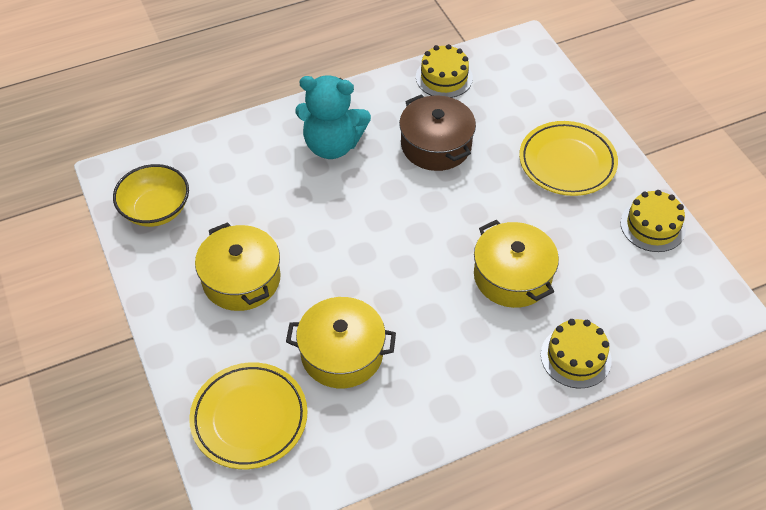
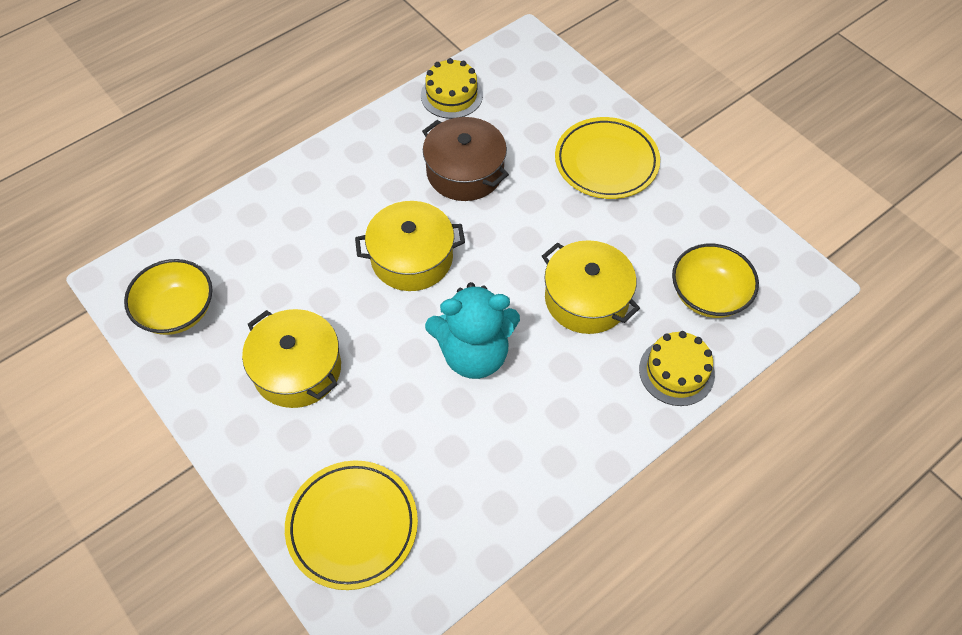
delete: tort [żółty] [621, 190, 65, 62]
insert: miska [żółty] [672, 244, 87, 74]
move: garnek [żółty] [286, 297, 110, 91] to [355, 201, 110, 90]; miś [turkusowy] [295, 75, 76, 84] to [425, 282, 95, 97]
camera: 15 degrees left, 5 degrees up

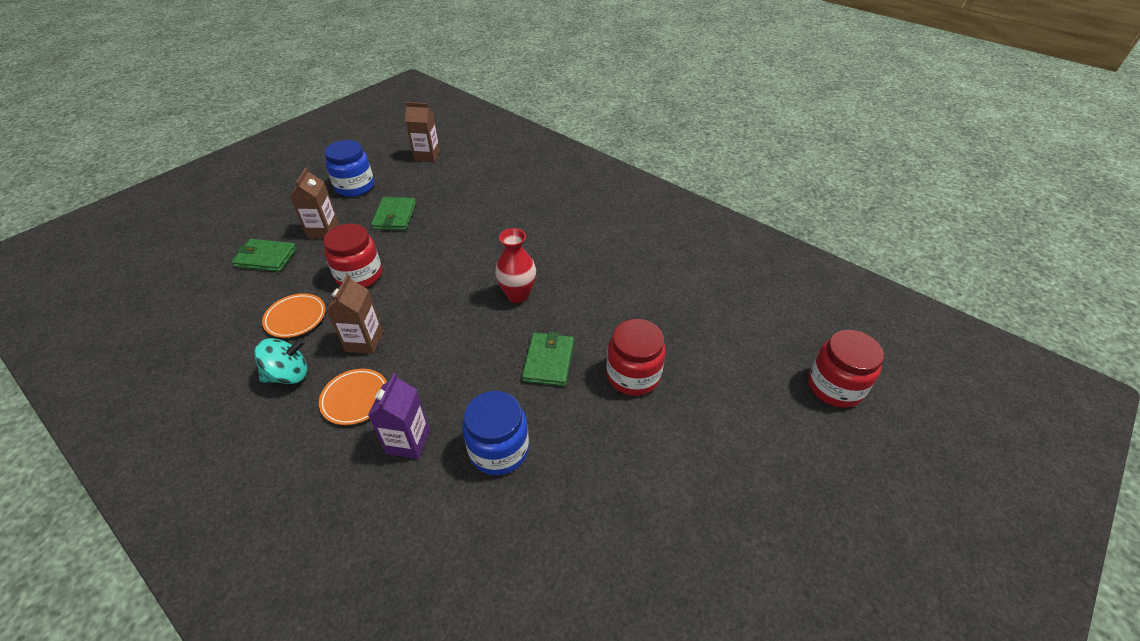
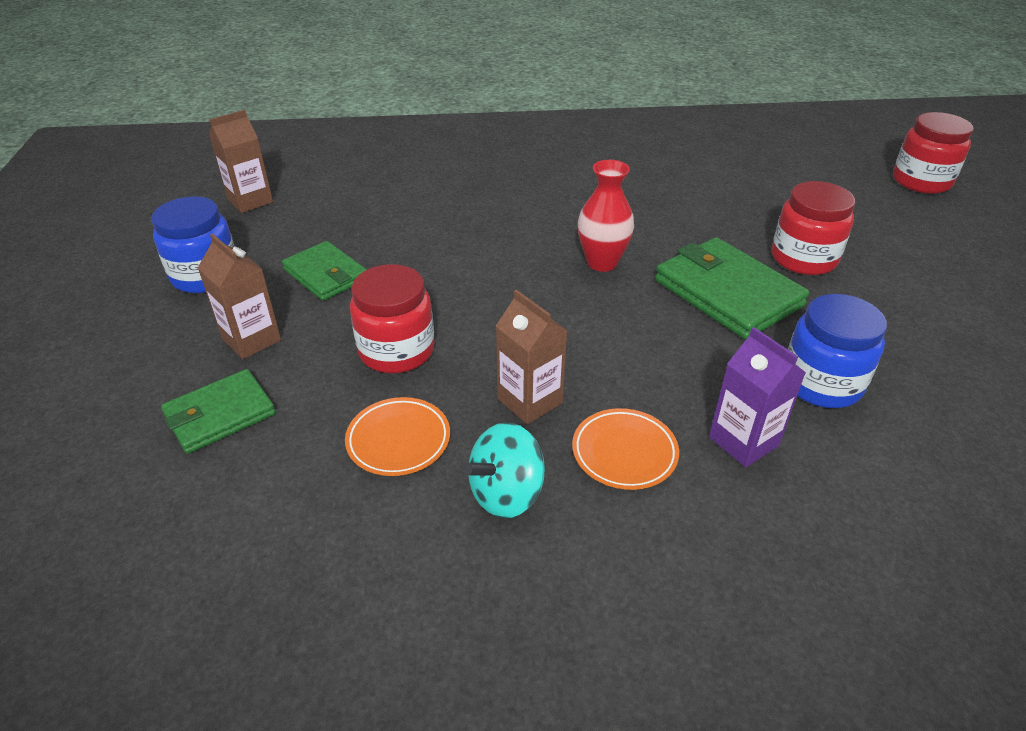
rotate: bączek [turkusowy] [254, 338, 53, 46] = [463, 422, 82, 96] 150 degrees counterclockwise
resize: portfel [zielony] [522, 332, 52, 54] = [655, 237, 154, 102] x1.60
camera: 45 degrees left, 5 degrees down

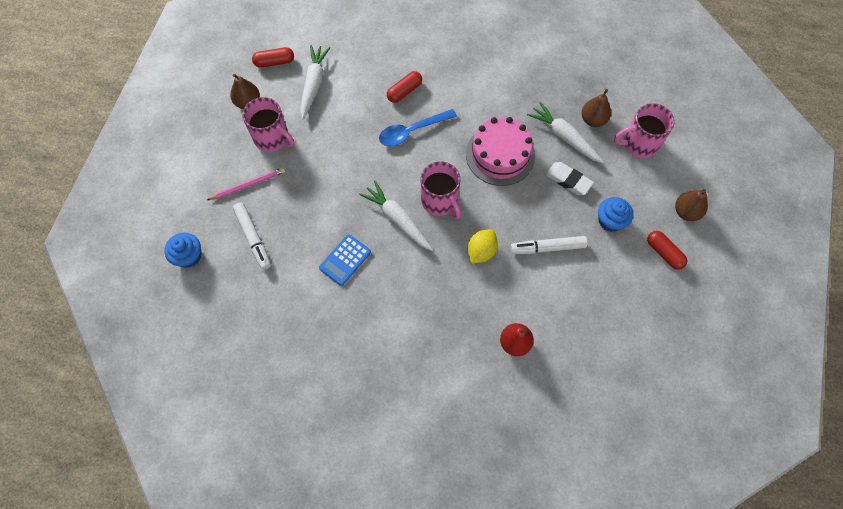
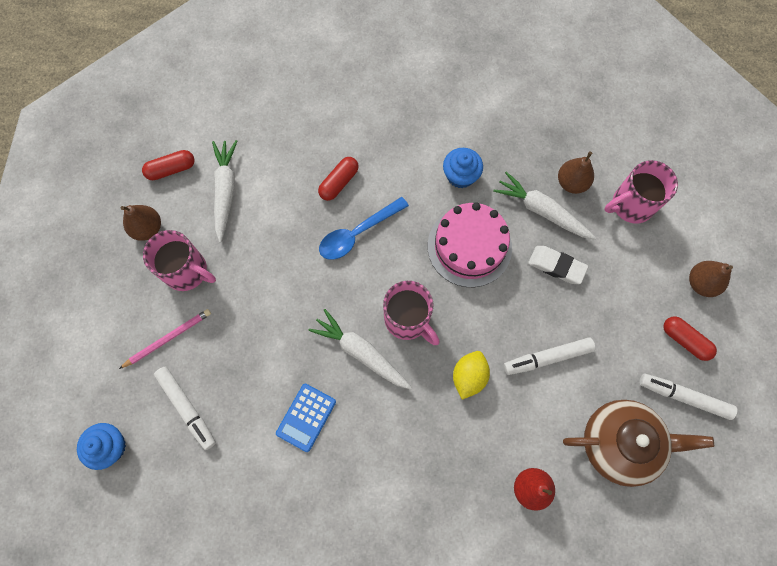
insert: imbryk [brązowy] [563, 400, 151, 87]; flamaster [biały] [639, 374, 98, 46]
move: muffinka [niebieski] [598, 197, 35, 35] to [443, 148, 40, 40]
camera: 10 degrees left, 5 degrees up

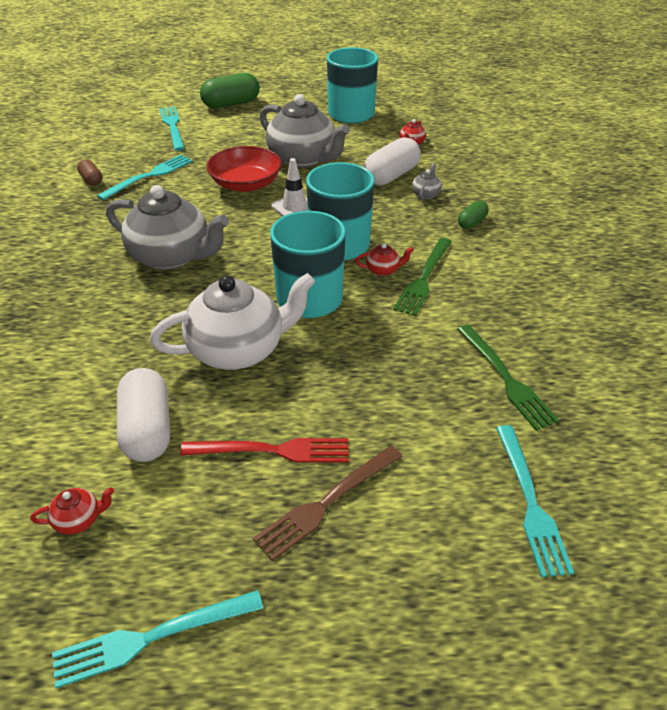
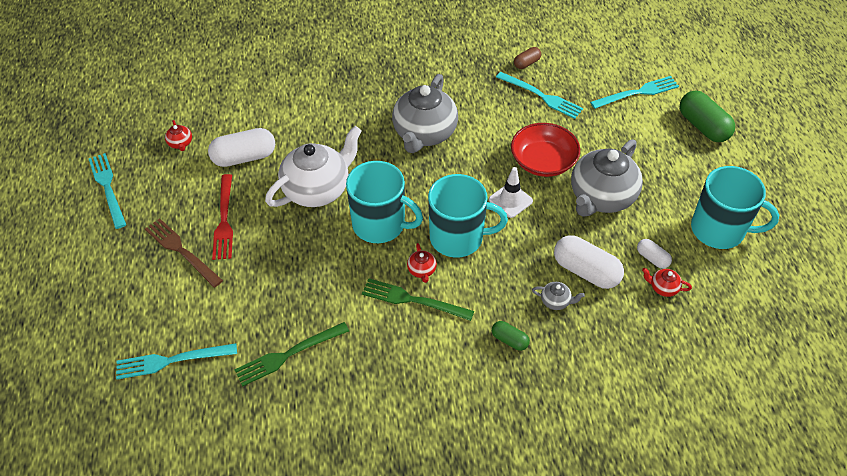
insert: kapsułka [biały] [637, 239, 35, 30]
rotate: imbryk [biały] [150, 273, 165, 97] = [265, 126, 97, 81] 105 degrees counterclockwise
camera: 85 degrees right, 10 degrees up

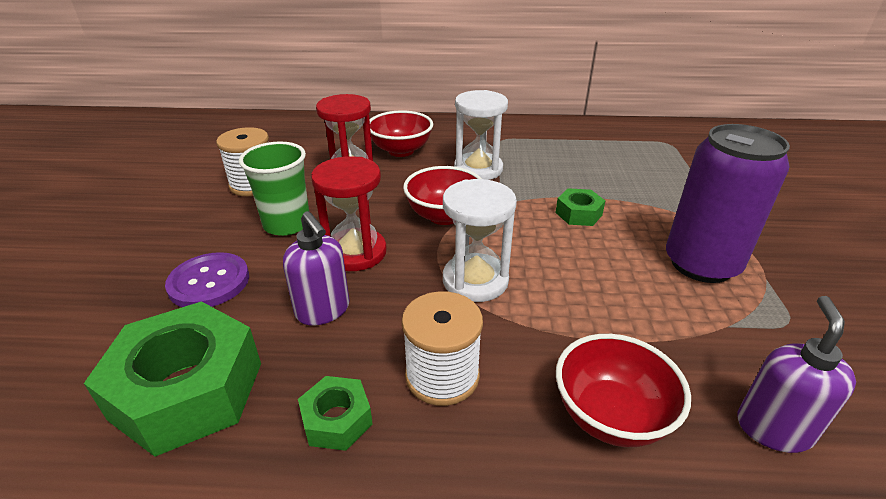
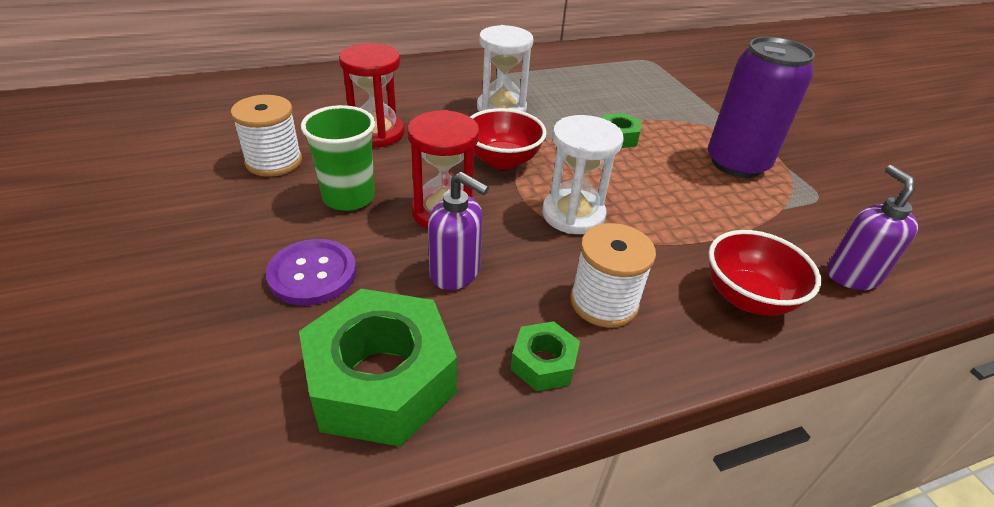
delete: miska [czerwony] [370, 110, 63, 47]
camera: 25 degrees left, 5 degrees up

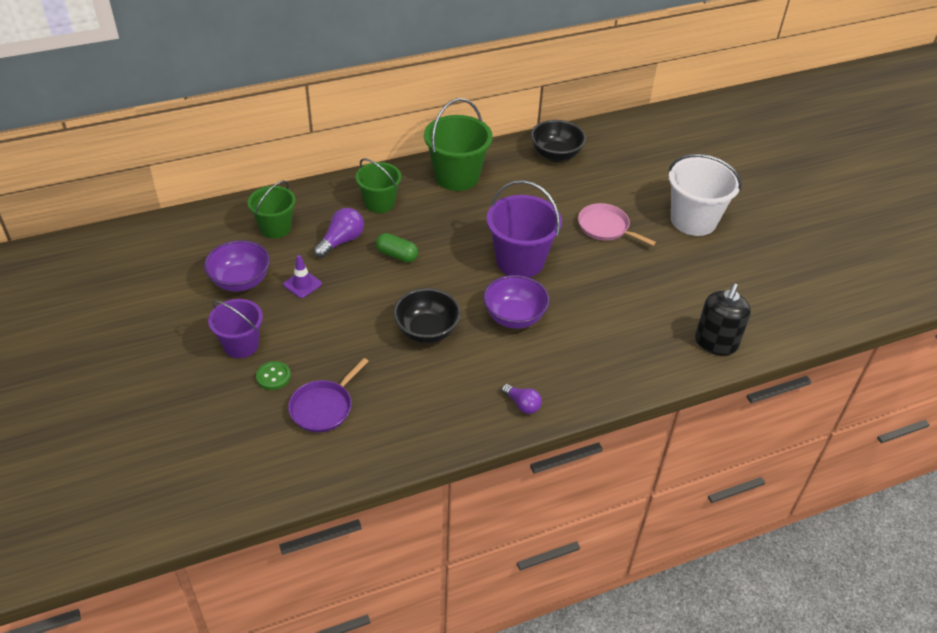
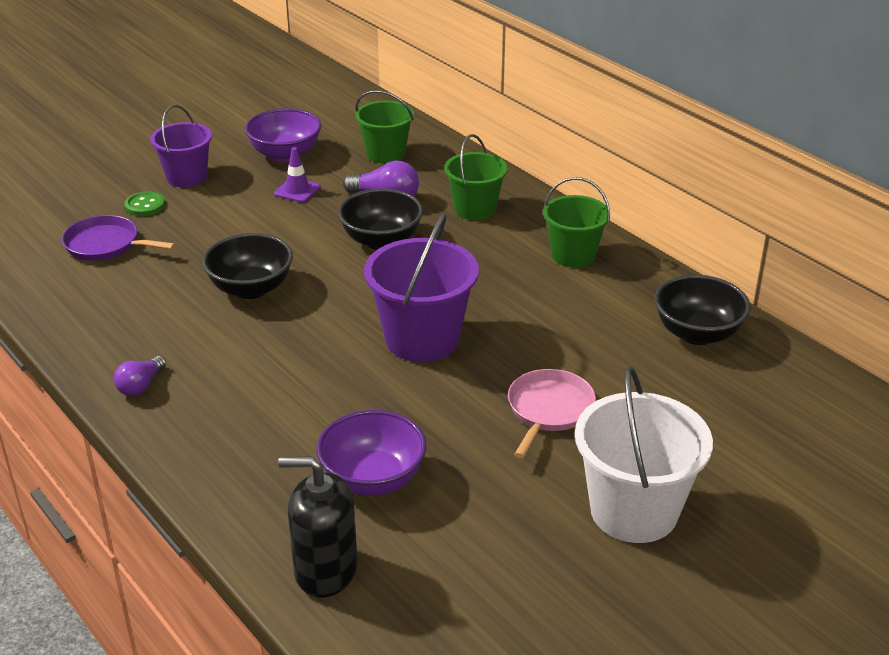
move: miska [fioletowy] [483, 275, 66, 54] to [316, 410, 110, 86]
replace: kapsułka [zielony] [376, 233, 42, 30] to miska [czarny] [338, 189, 85, 61]
resize: wiadro [zielony] [424, 98, 69, 93] = [543, 177, 67, 91] x0.65
camera: 75 degrees right, 10 degrees down

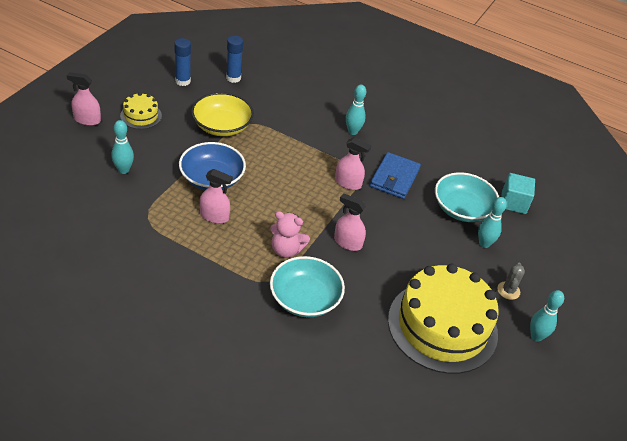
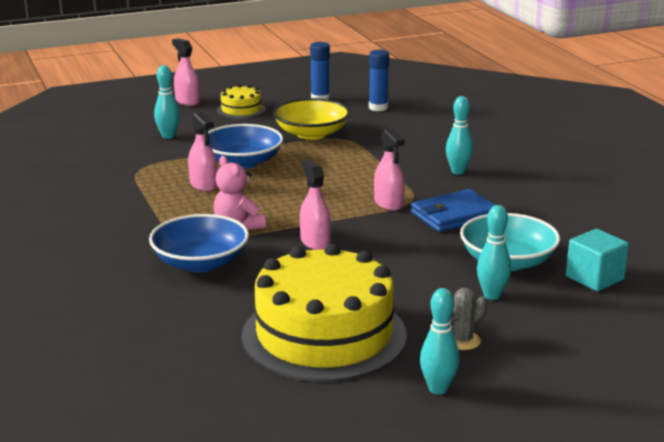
recolor: miska [turkusowy] [270, 256, 75, 61] to miska [niebieski] [149, 214, 100, 58]
camera: 45 degrees right, 20 degrees down

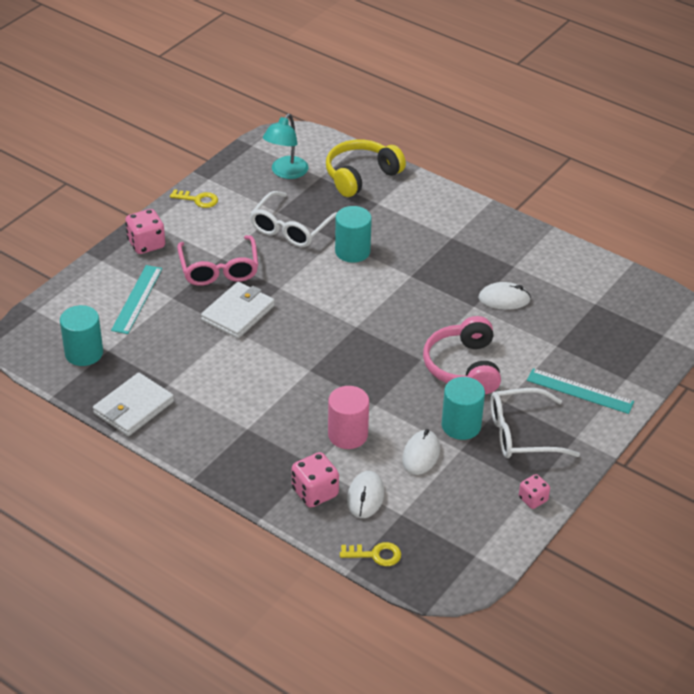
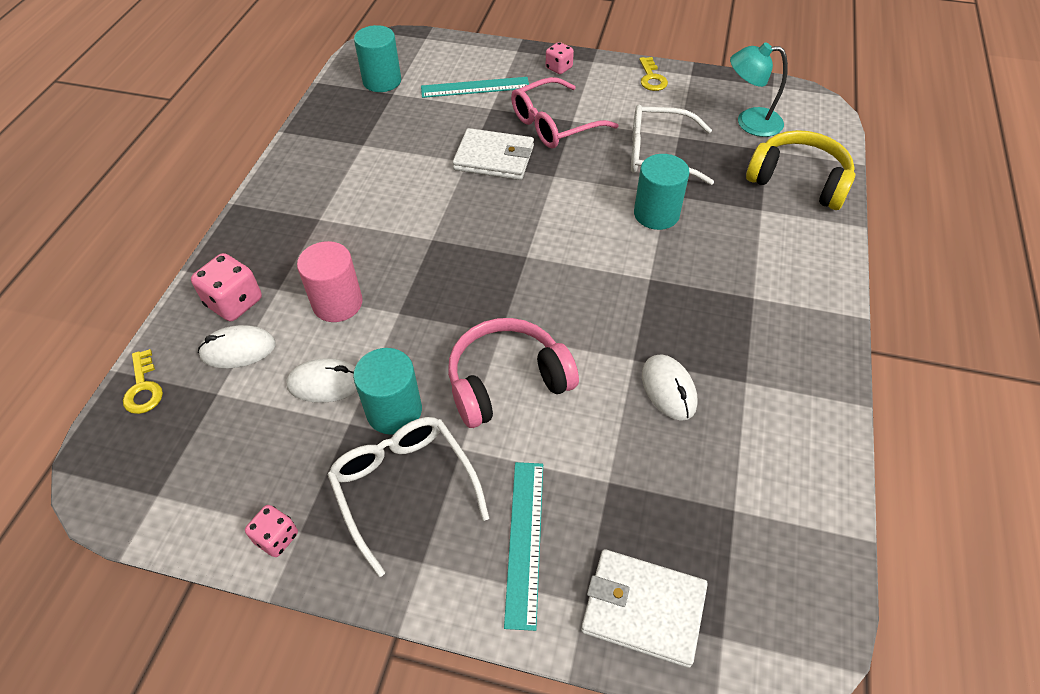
move: portfel [biały] [93, 373, 81, 63] to [581, 549, 127, 119]
resize: kostka do gry [różowy] [125, 209, 40, 45] = [546, 42, 28, 32] x0.62
camera: 70 degrees right, 10 degrees up

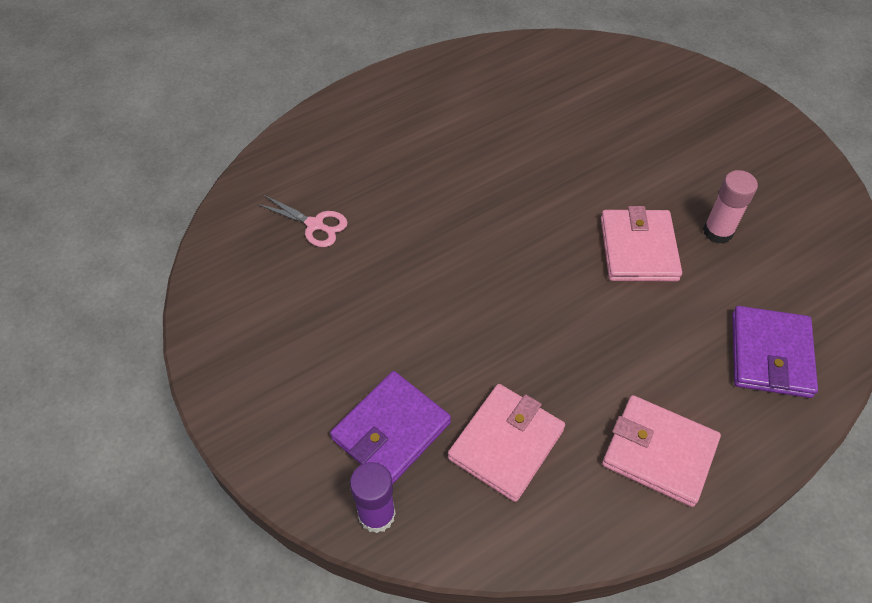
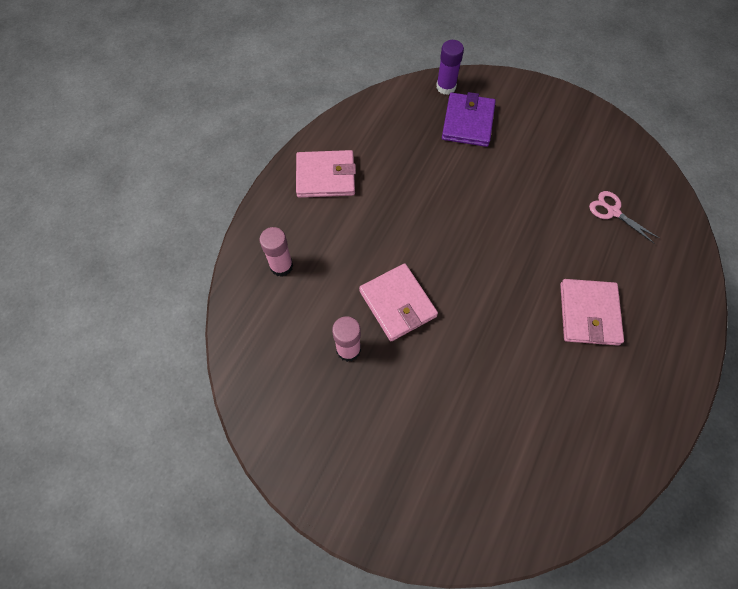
move: portfel [różowy] [448, 384, 117, 118] to [560, 279, 64, 67]
replace: portfel [fioletowy] [732, 306, 86, 92] to klej w sztyfcie [różowy] [259, 227, 34, 50]
rotate: nożyczki [różowy] [257, 195, 91, 52] = [589, 191, 70, 53] 45 degrees clockwise
camera: 150 degrees right, 10 degrees up

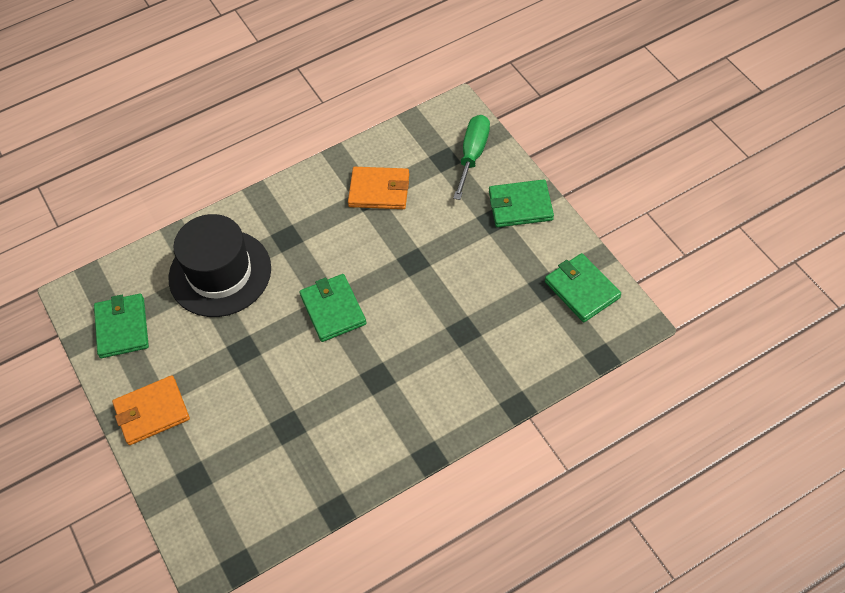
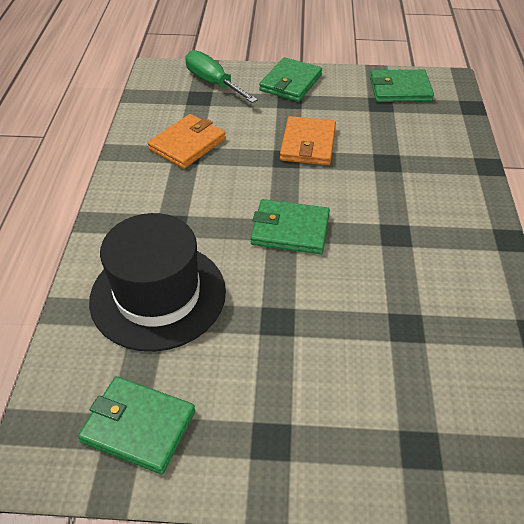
move: portfel [pomarańczowy] [112, 375, 78, 70] to [280, 116, 56, 49]
camera: 60 degrees left, 10 degrees down

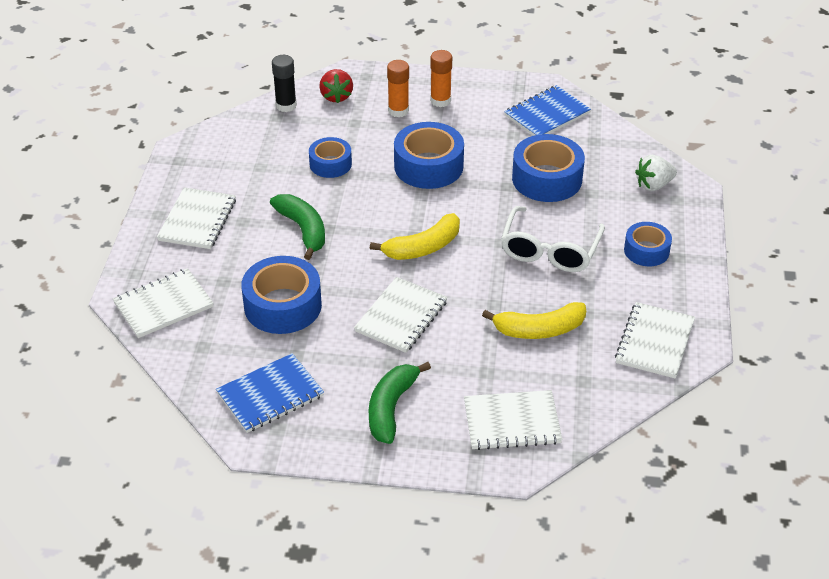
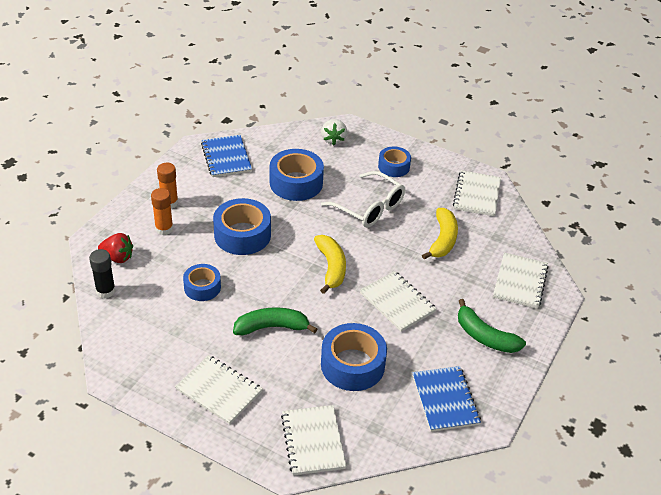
rotate: zeszyt [biały] [615, 302, 80, 77] = [453, 170, 48, 46] 60 degrees clockwise
camera: 70 degrees left, 0 degrees up

